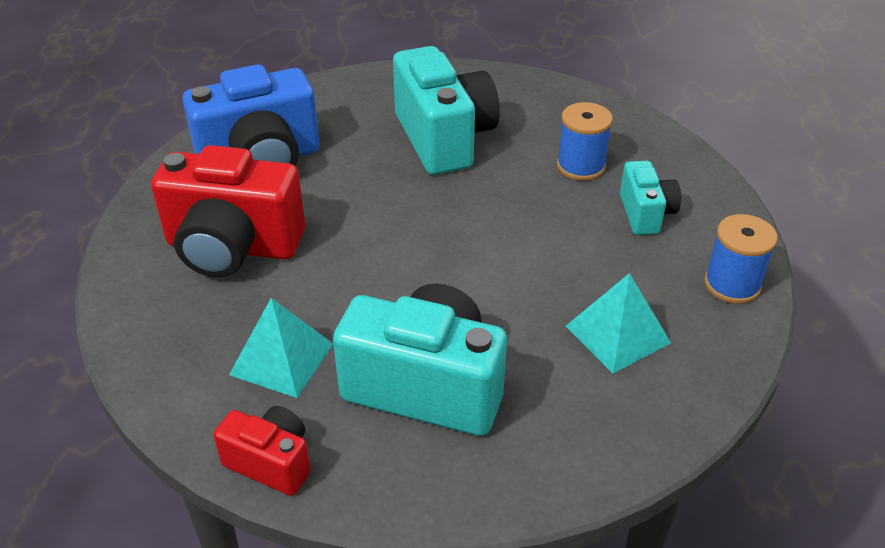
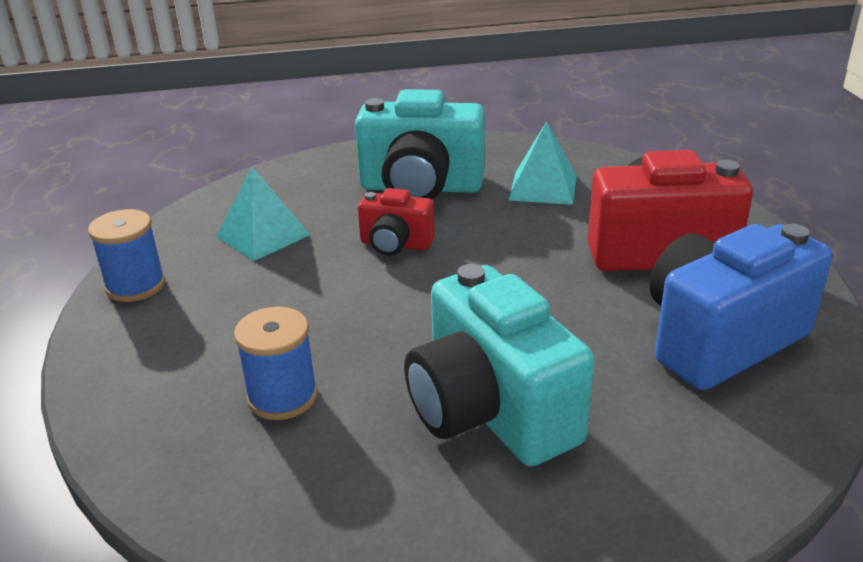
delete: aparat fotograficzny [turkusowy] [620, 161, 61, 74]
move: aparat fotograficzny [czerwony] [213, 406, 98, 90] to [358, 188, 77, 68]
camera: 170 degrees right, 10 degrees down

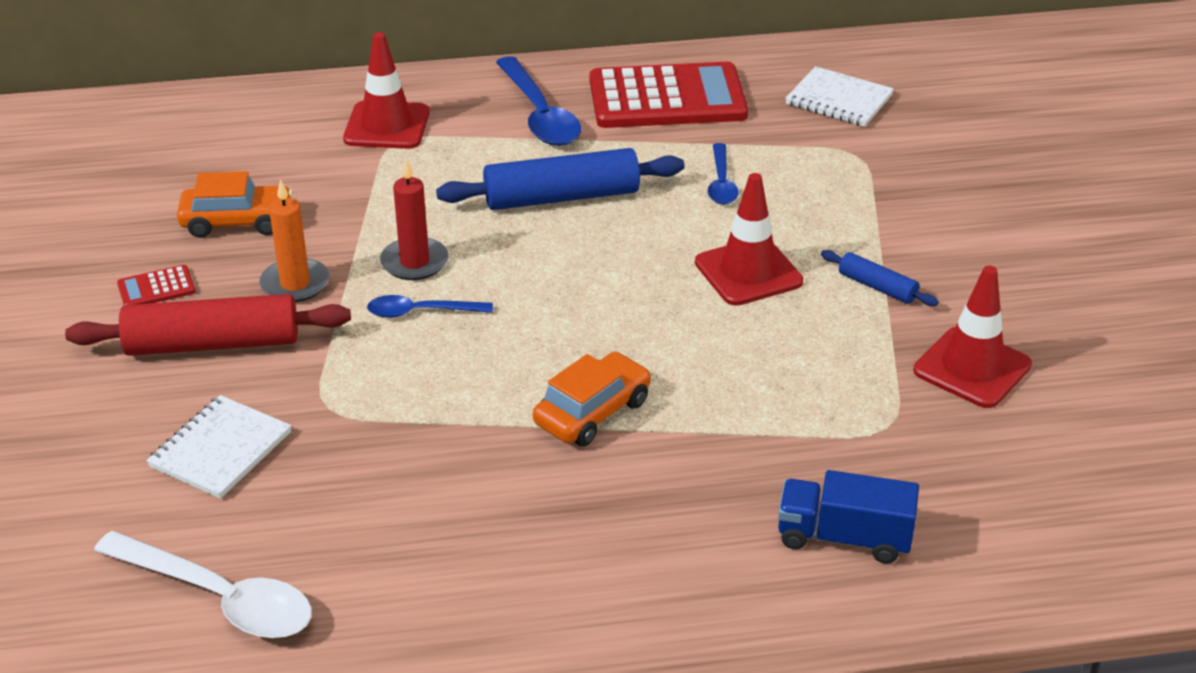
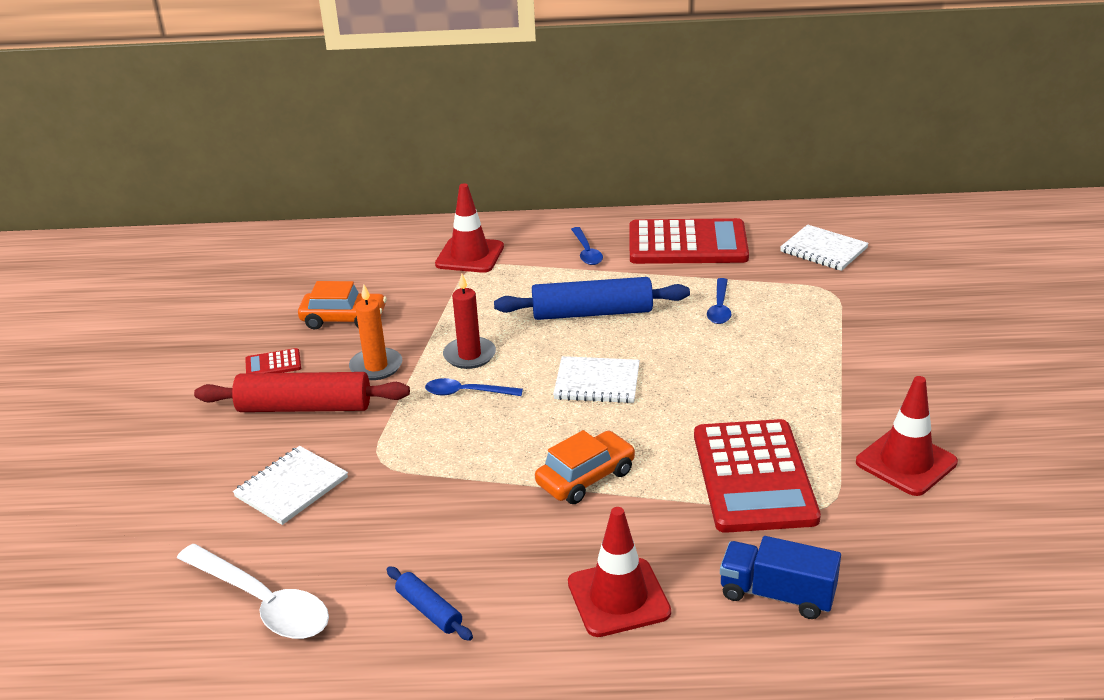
insert: zeszyt [biały] [553, 356, 87, 47]; kalkulator [czerwony] [694, 419, 127, 114]
move: pachołek [czerwony] [695, 173, 108, 133] to [568, 507, 103, 130]; wałek do ciasta [niebieski] [821, 250, 118, 56] to [386, 566, 87, 75]
resize: łyżka [niebieski] [496, 56, 85, 90] = [571, 227, 32, 38] x0.58
camera: 10 degrees right, 5 degrees down

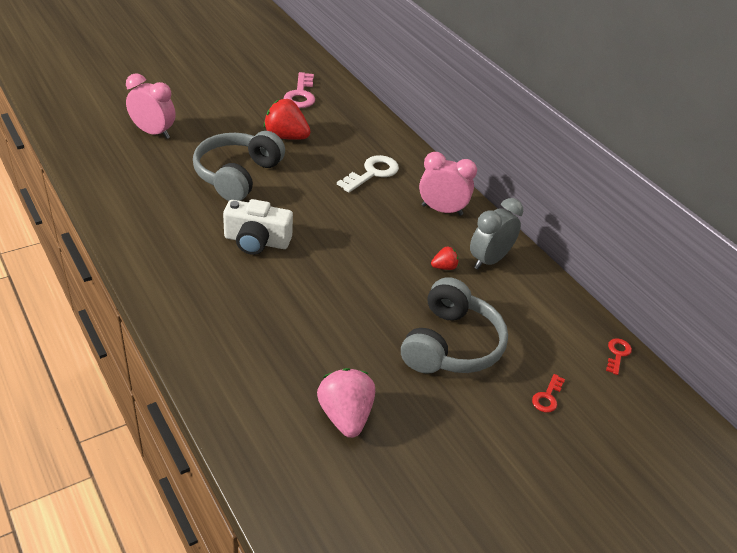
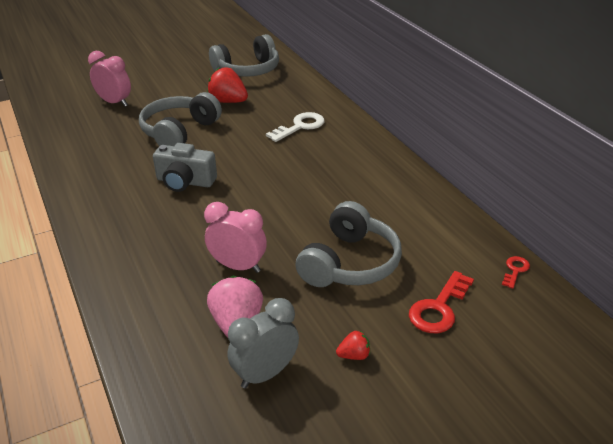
move: budzik [różowy] [419, 152, 58, 64] to [204, 202, 63, 71]; truskawka [czerwony] [431, 247, 28, 23] to [336, 331, 34, 29]; budzik [szary] [470, 198, 53, 72] to [228, 298, 71, 90]
replace: klucz [różowy] [284, 72, 31, 36] to słuchawki [szary] [209, 34, 70, 43]
recolor: aparat fotograficzny [biały] [223, 199, 70, 56] to aparat fotograficzny [szary] [153, 143, 64, 49]
resize: klucz [czerwony] [532, 374, 33, 38] = [409, 271, 65, 62] x1.83
camera: 10 degrees right, 5 degrees down

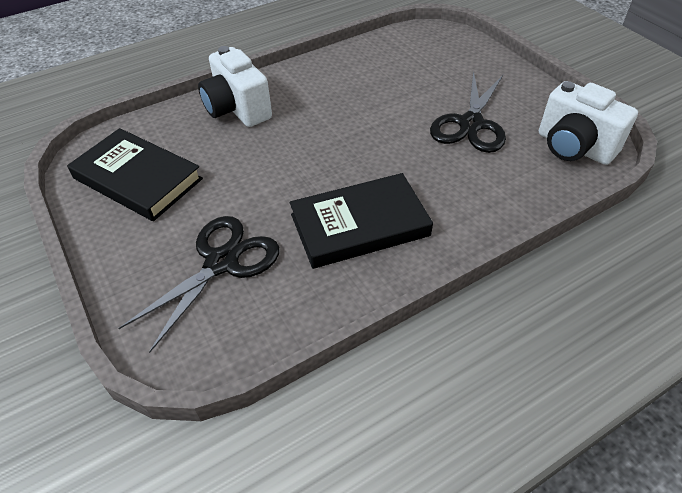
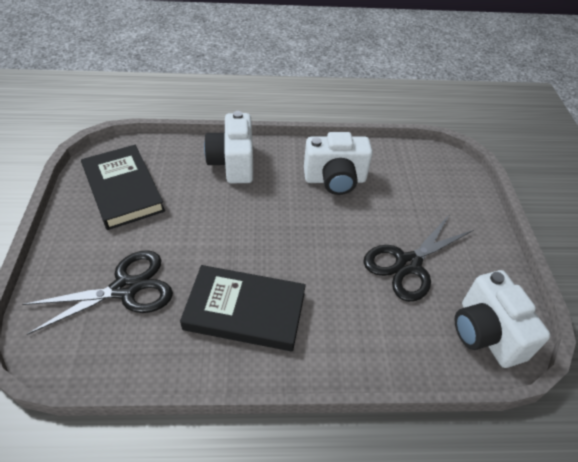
insert: aparat fotograficzny [biały] [304, 132, 69, 63]
camera: 25 degrees right, 0 degrees up

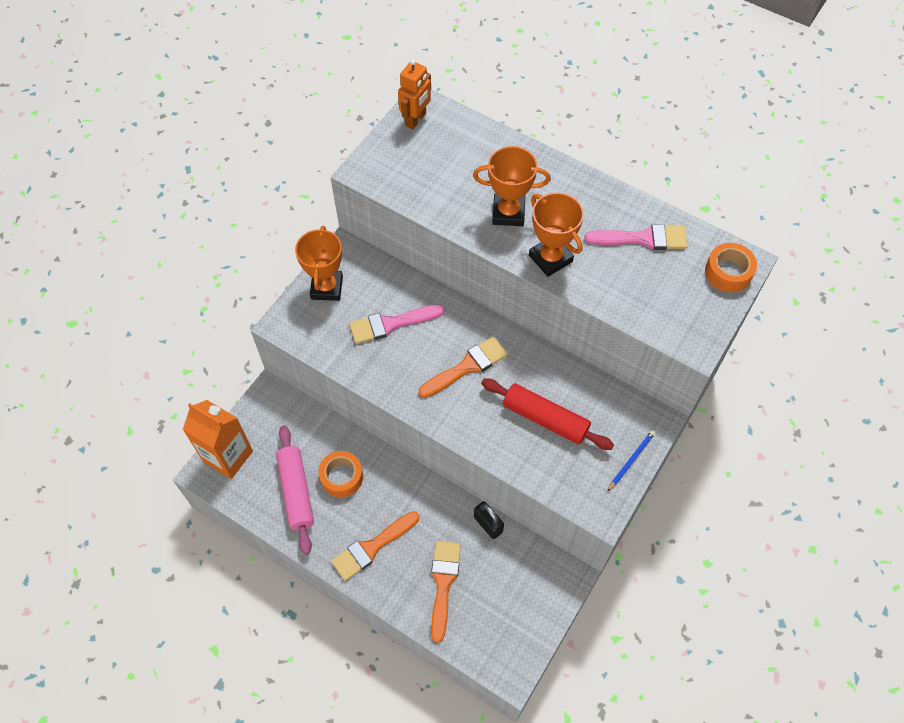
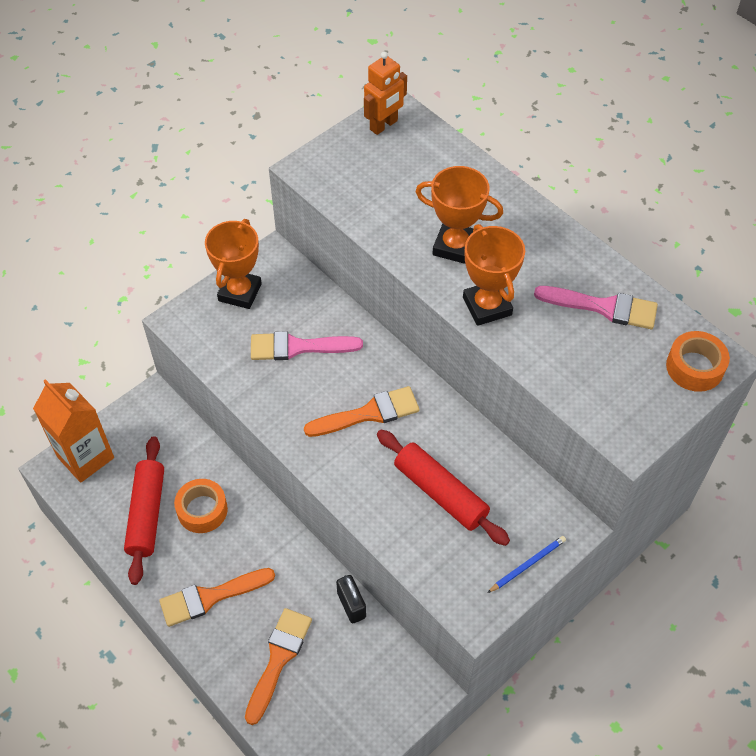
recolor: wałek do ciasta [różowy] [276, 425, 38, 129] to wałek do ciasta [czerwony] [124, 436, 40, 149]
camera: 15 degrees right, 5 degrees down

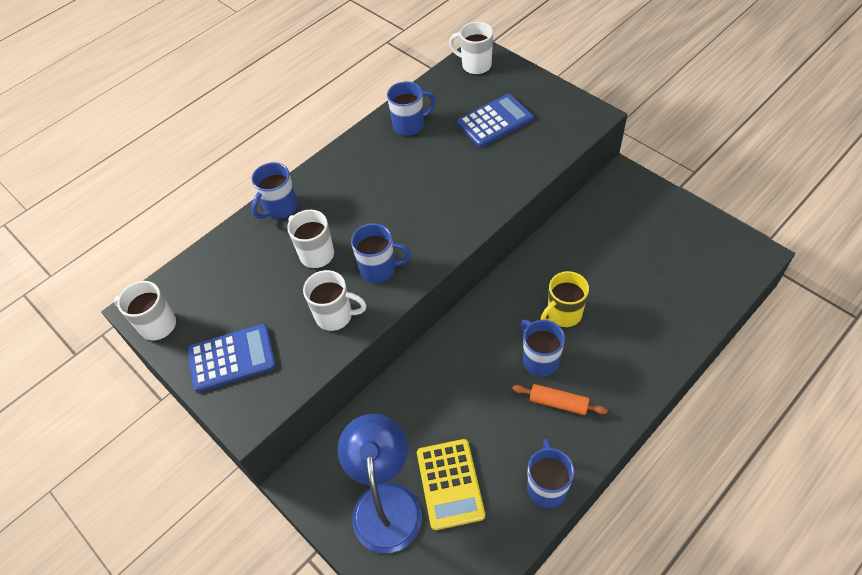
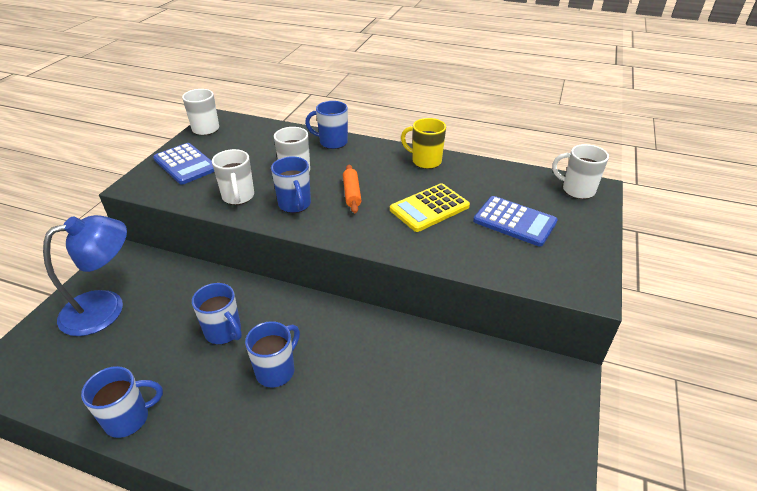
move: kubek [niebieski] [387, 81, 49, 55] to [192, 283, 50, 61]; kalkulator [żółty] [417, 439, 68, 91] to [390, 183, 80, 49]; wałek do ciasta [pomarańczowy] [512, 384, 96, 31] to [343, 165, 19, 48]; kubek [żółty] [541, 271, 48, 56] to [401, 118, 45, 51]
rotate: kubek [biały] [449, 22, 44, 53] = [552, 144, 57, 55] 60 degrees counterclockwise
camera: 60 degrees right, 15 degrees down

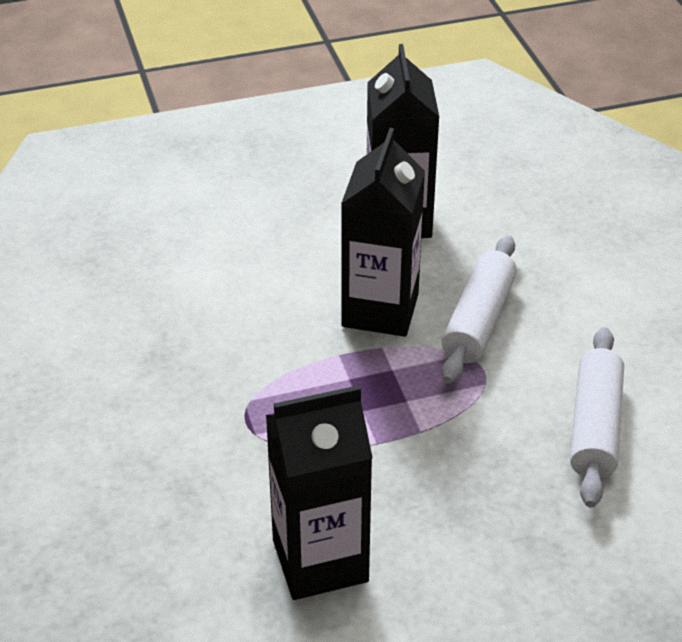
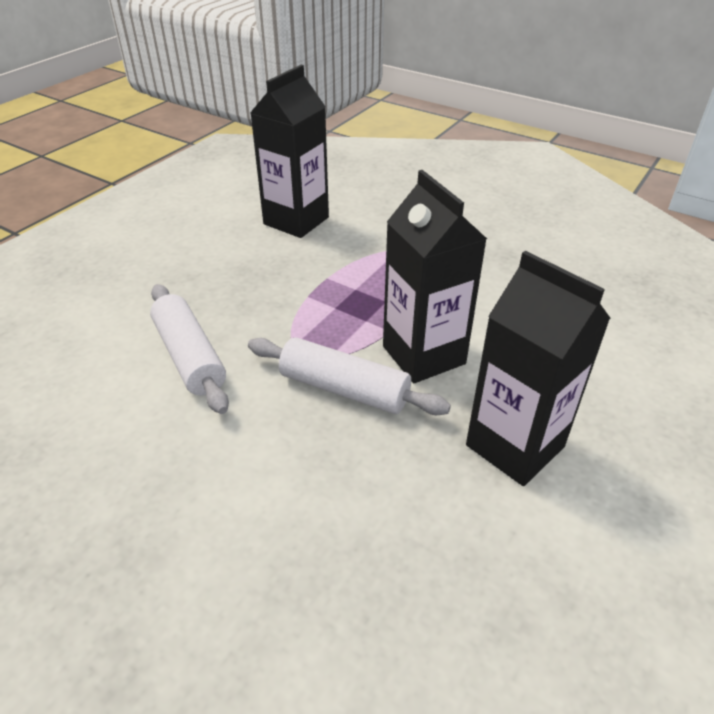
rotate: wałek do ciasta [biały] [441, 235, 76, 149] = [248, 337, 203, 78] 45 degrees counterclockwise
camera: 140 degrees right, 0 degrees up

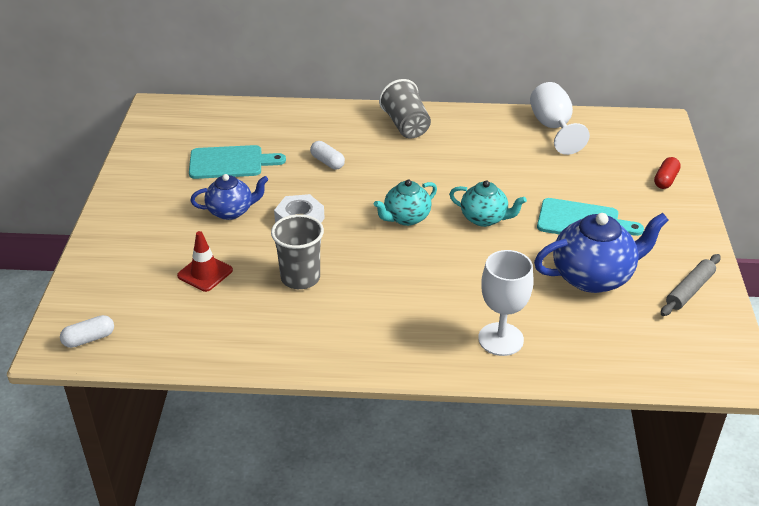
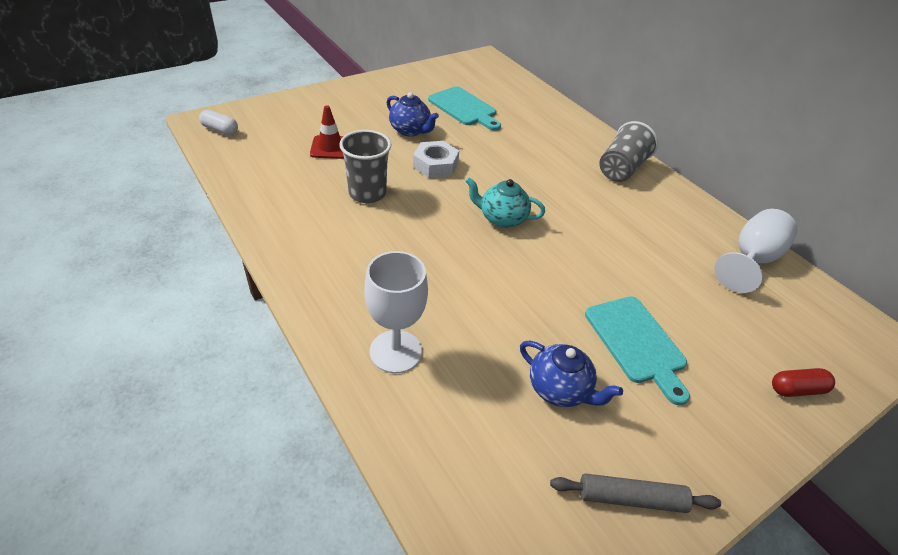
delete: kapsułka [biały] [310, 141, 35, 28]; imbryk [turkusowy] [449, 180, 78, 47]
resize: imbryk [niebieski] [534, 213, 135, 80] = [520, 341, 103, 66] x0.61
camera: 50 degrees right, 5 degrees up

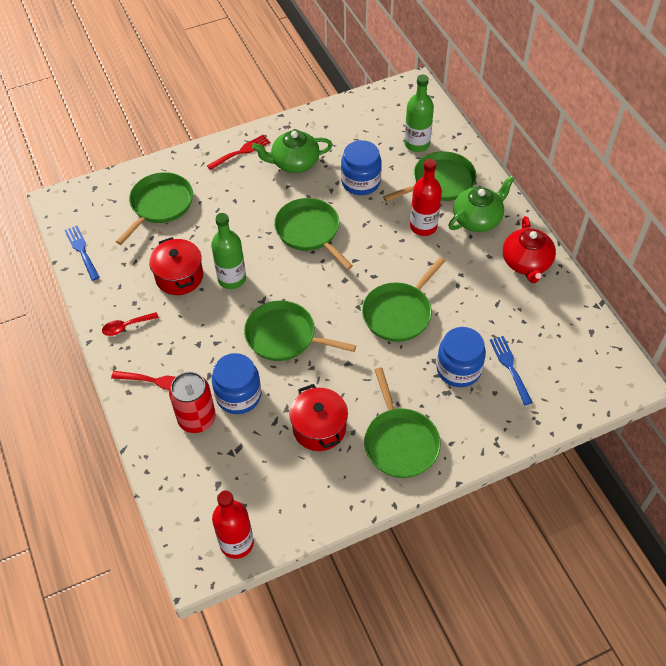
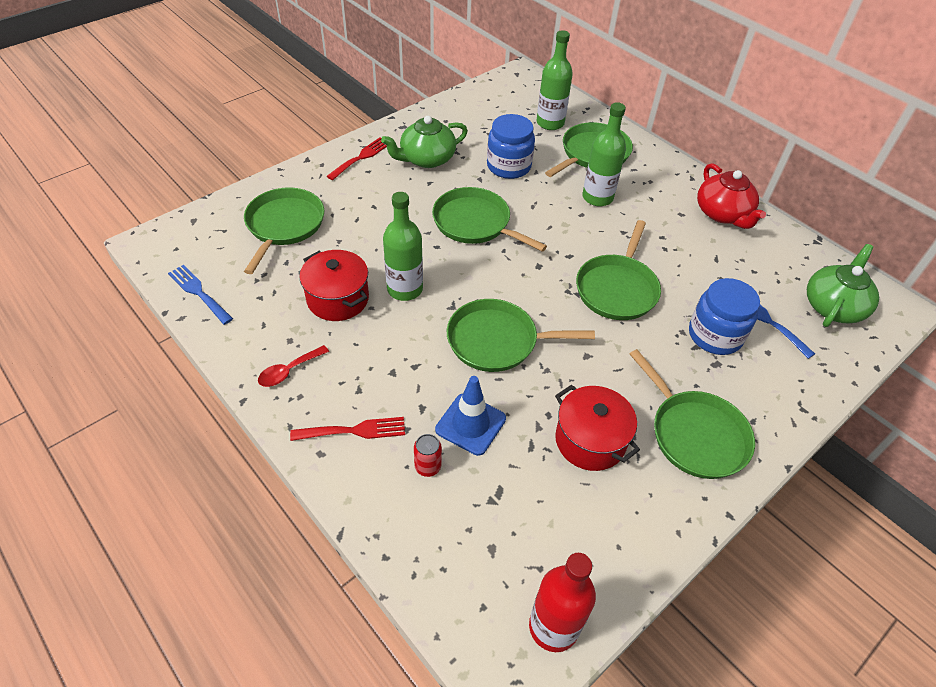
move: imbryk [zielony] [448, 176, 67, 56] to [807, 244, 72, 83]
replace: słoik [niebieski] [212, 353, 49, 61] to pachołek [niebieski] [435, 376, 71, 80]
recolor: butelka [czerwony] [410, 159, 32, 77] to butelka [zielony] [582, 102, 44, 105]
resize: puszka [czerwony] [169, 372, 47, 61] = [414, 434, 28, 43] x0.50
camera: 20 degrees left, 5 degrees down

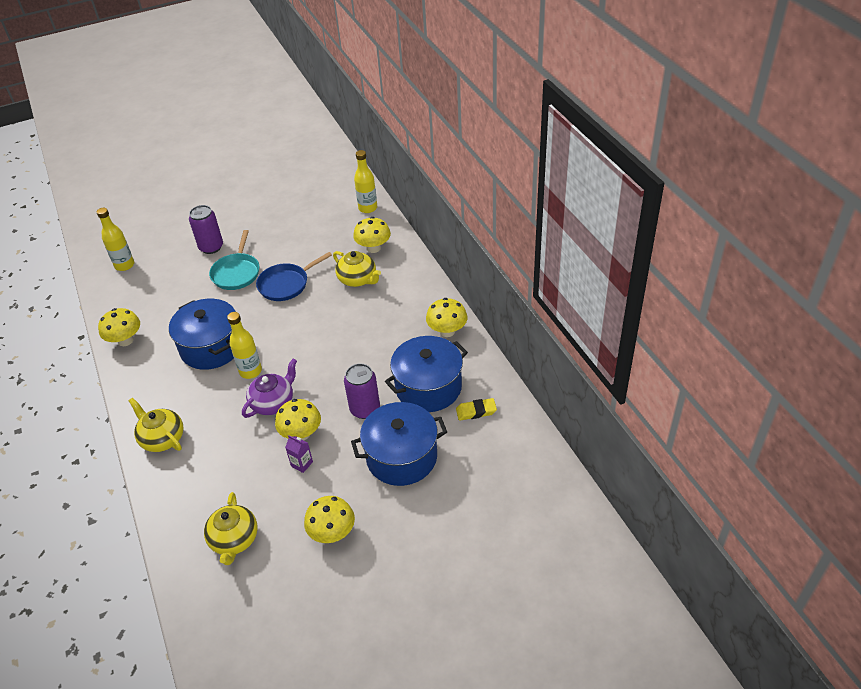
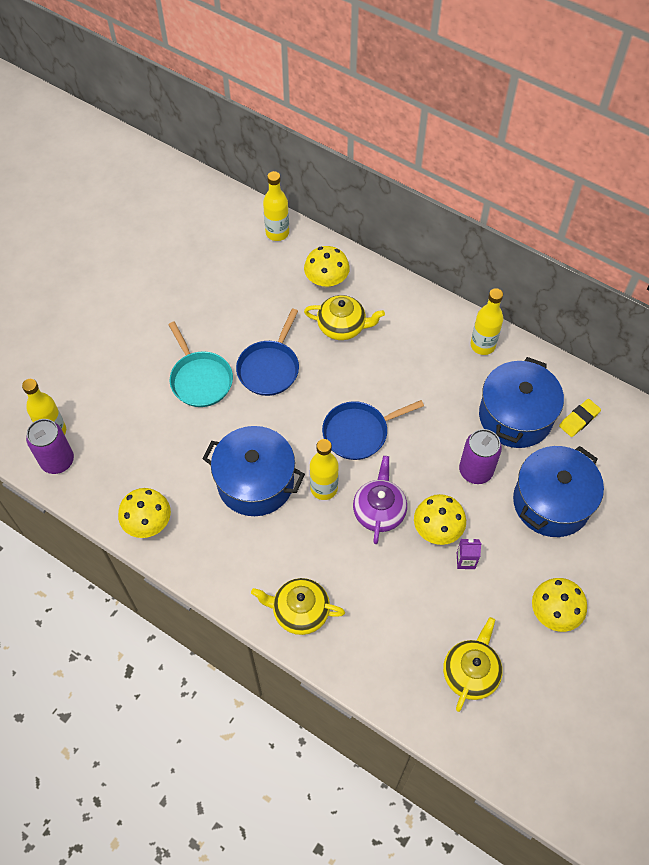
insert: patelnia [niebieski] [322, 400, 102, 60]
move: puszka [fioletowy] [189, 205, 34, 49] to [26, 419, 48, 55]
replace: grzyb [żółty] [426, 298, 41, 39] to butelka [żółty] [471, 288, 32, 67]
rotate: imbryk [żółty] [204, 492, 54, 73] = [443, 617, 60, 95] 120 degrees counterclockwise
camera: 35 degrees left, 15 degrees up

